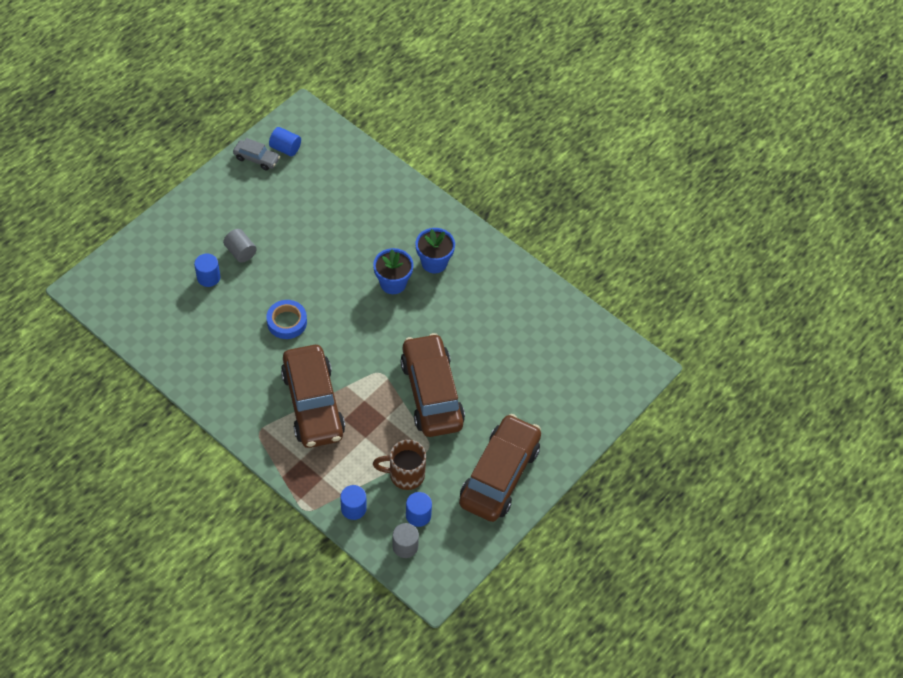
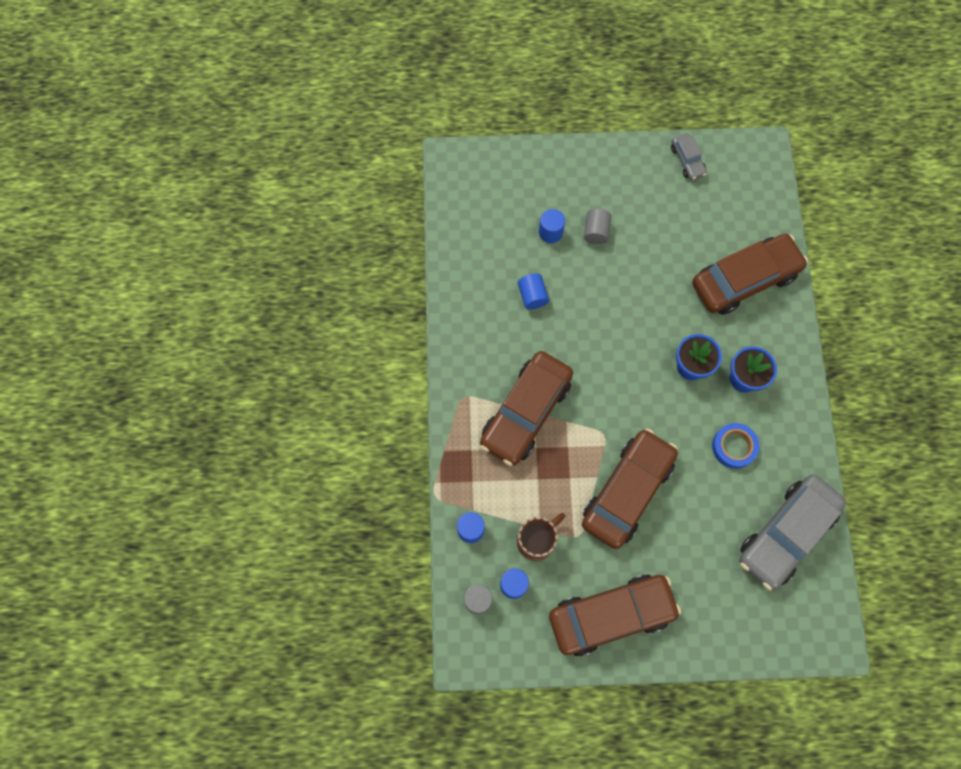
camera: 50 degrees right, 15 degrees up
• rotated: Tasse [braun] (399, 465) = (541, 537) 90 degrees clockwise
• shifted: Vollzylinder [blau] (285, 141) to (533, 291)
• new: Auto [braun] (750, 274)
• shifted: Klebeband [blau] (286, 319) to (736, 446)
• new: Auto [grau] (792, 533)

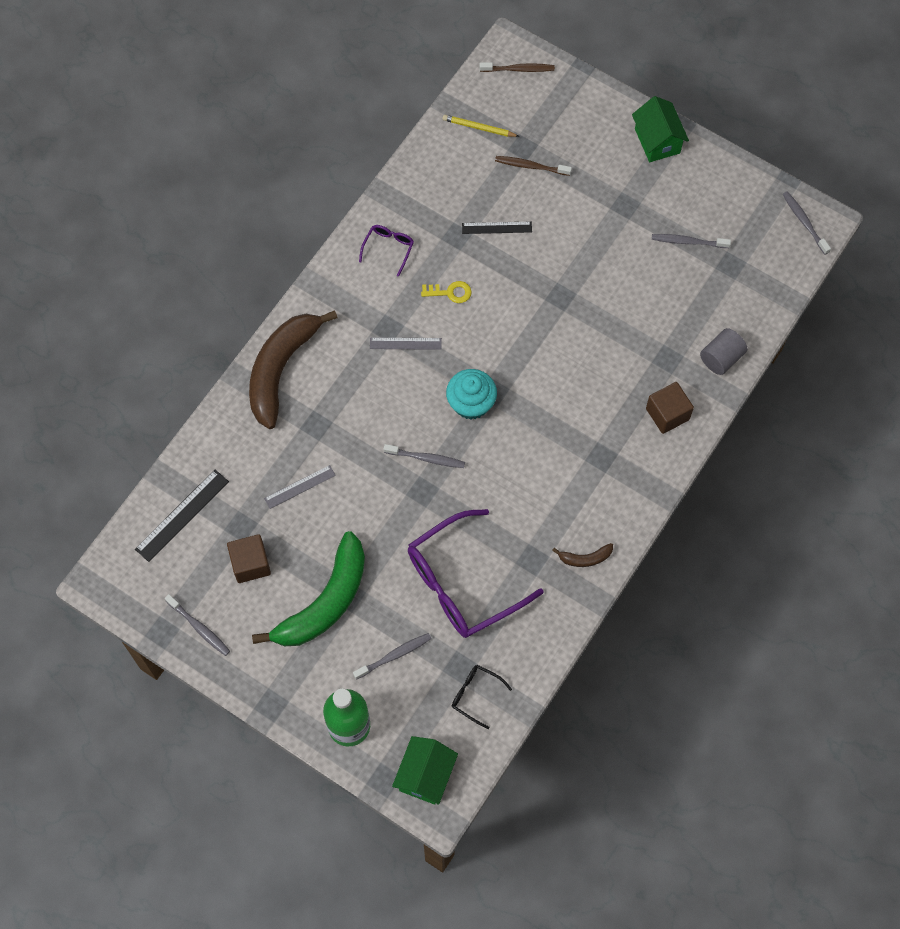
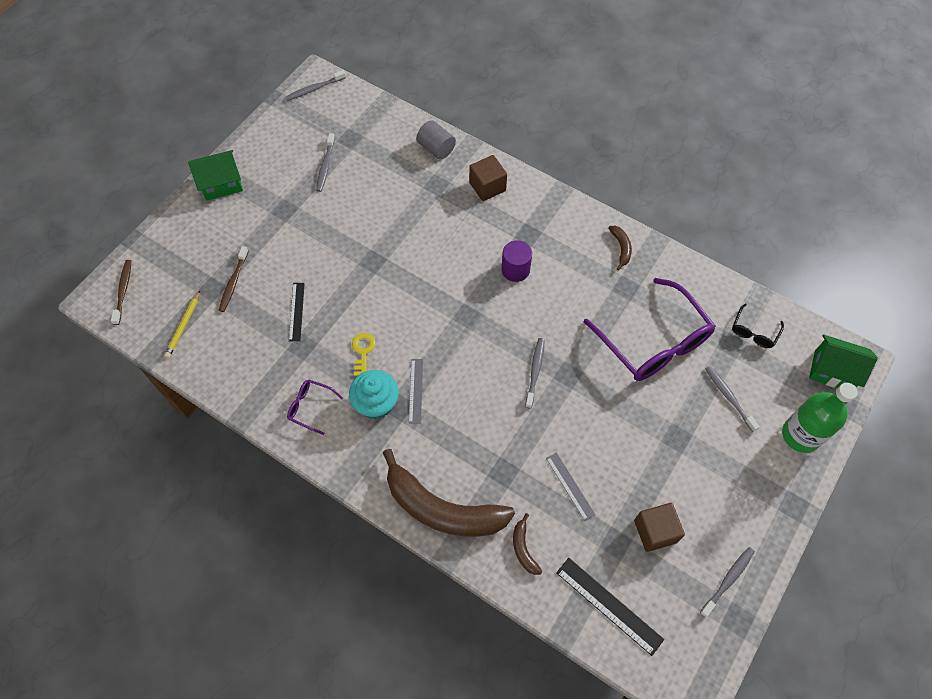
camera: 90 degrees left, 5 degrees down
• shifted: Muffin [türkis] (471, 394) to (374, 394)
• new: Vollzylinder [lila] (516, 261)
• new: Banane [braun] (527, 544)
• gone: Banane [grün] (308, 588)

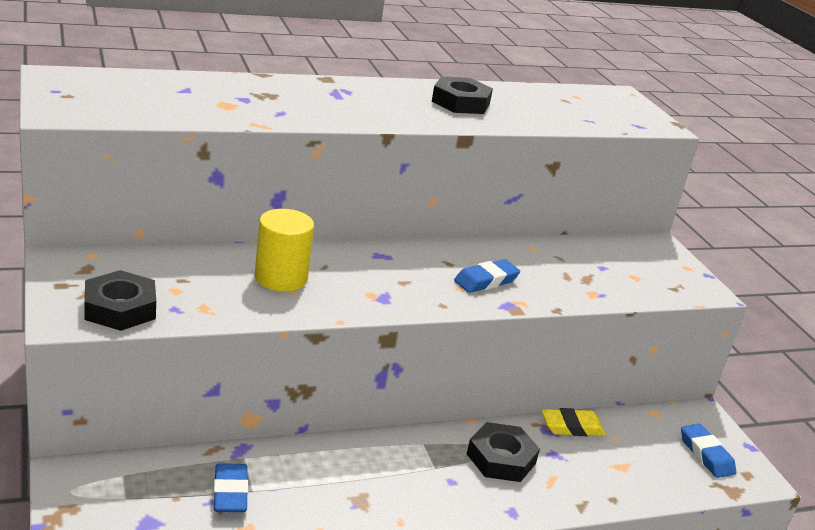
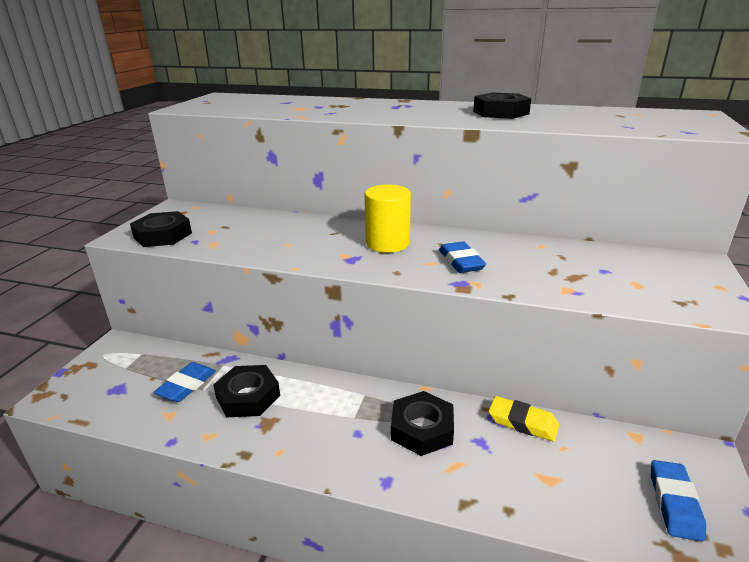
camera: 40 degrees right, 0 degrees up
• new: Sechskantmutter [schwarz] (246, 391)
• shifted: Vollzylinder [gelb] (284, 250) to (388, 219)
• rotated: Radiergummi [blau] (487, 276) = (462, 257) 75 degrees clockwise

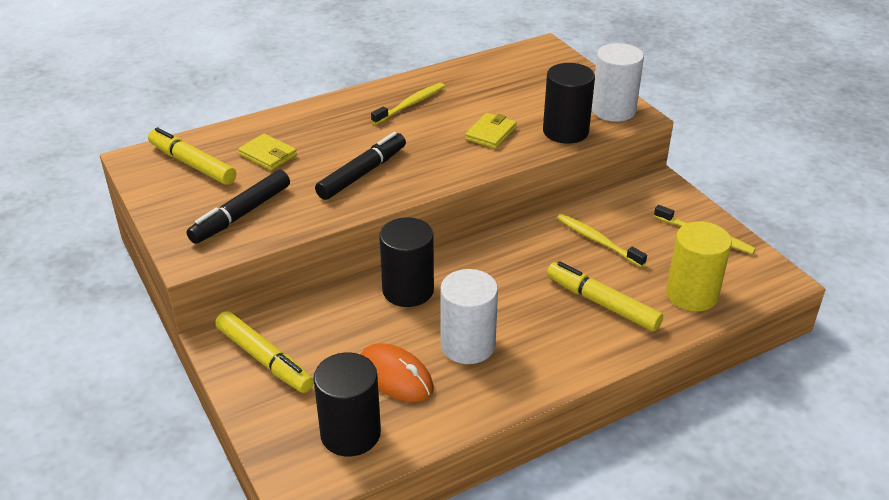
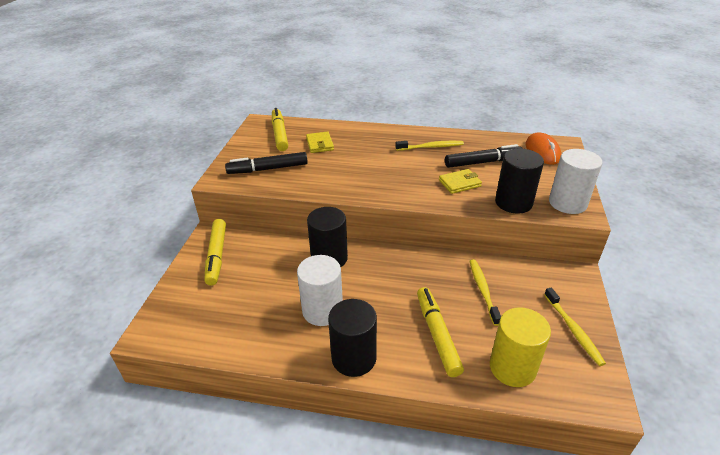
camera: 40 degrees right, 0 degrees up
• shifted: Vollzylinder [schwarz] (347, 405) to (352, 338)
• shifted: Filzstift [schwarz] (360, 166) to (484, 156)
• shifted: Computermaus [orange] (397, 372) to (543, 148)

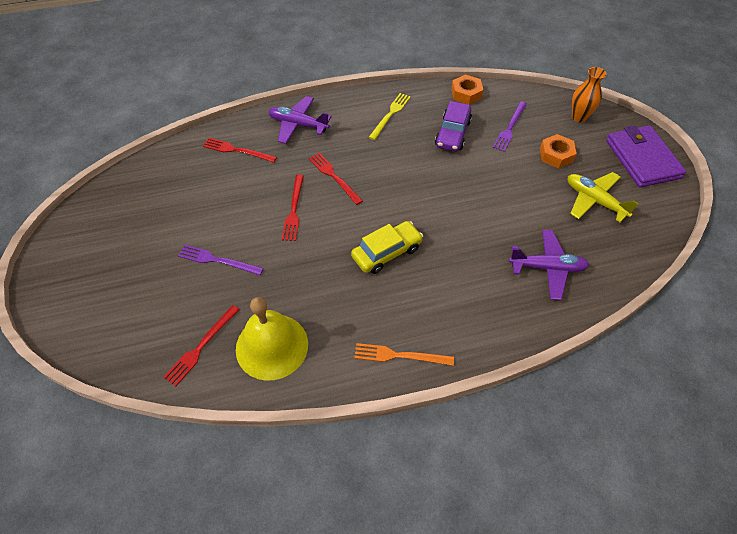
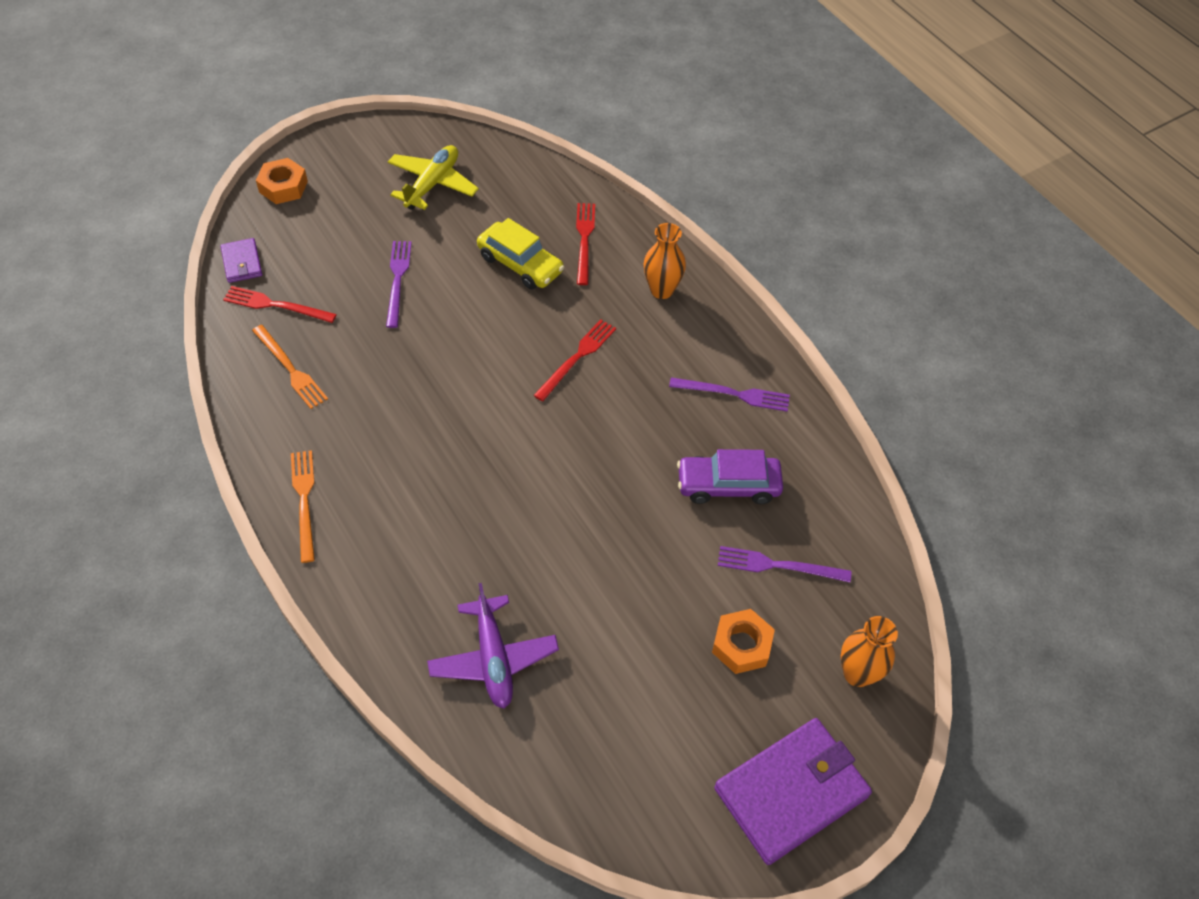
camera: 70 degrees right, 0 degrees up
• new: Geldbörse [lila] (241, 260)
• swapped: Glocke [gelb] (272, 339) to Gabel [orange] (290, 367)
• shifted: Sechskantmutter [orange] (467, 89) to (282, 181)
• shifted: Flugzeug [gelb] (603, 197) to (433, 177)
• shifted: Auto [gelb] (387, 247) to (520, 253)
• swapped: Flugzeug [lila] (300, 120) to Vase [orange] (665, 261)
• repainted: Gabel [gelb] (390, 116) to Gabel [lila] (729, 394)
• gone: Gabel [rot] (293, 208)

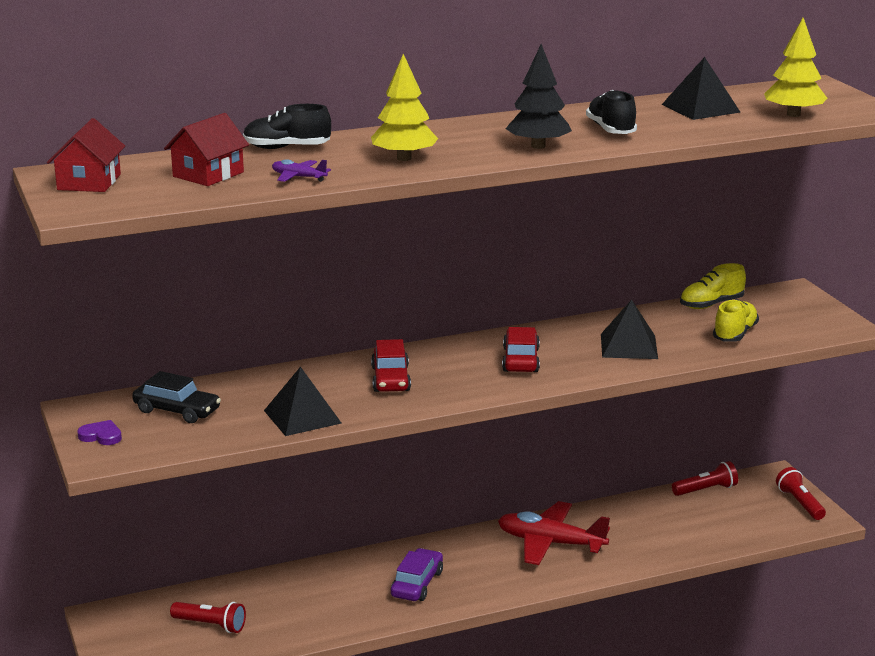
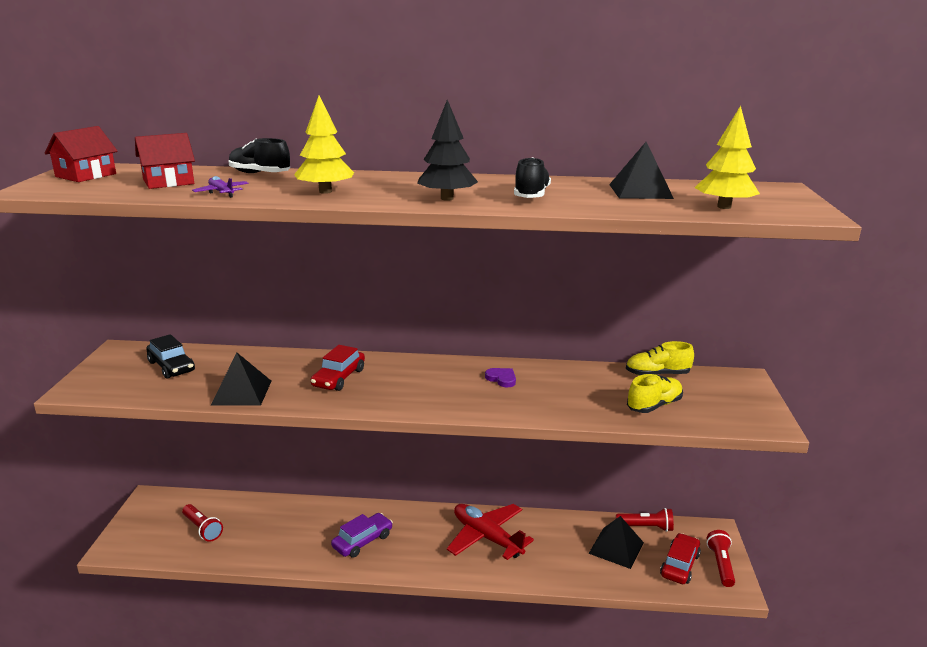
camera: 25 degrees right, 0 degrees up
• shifted: Herz [lila] (99, 432) to (500, 378)
• shifted: Pyramide [schwarz] (629, 329) to (616, 542)
• shifted: Auto [rot] (521, 349) to (680, 558)

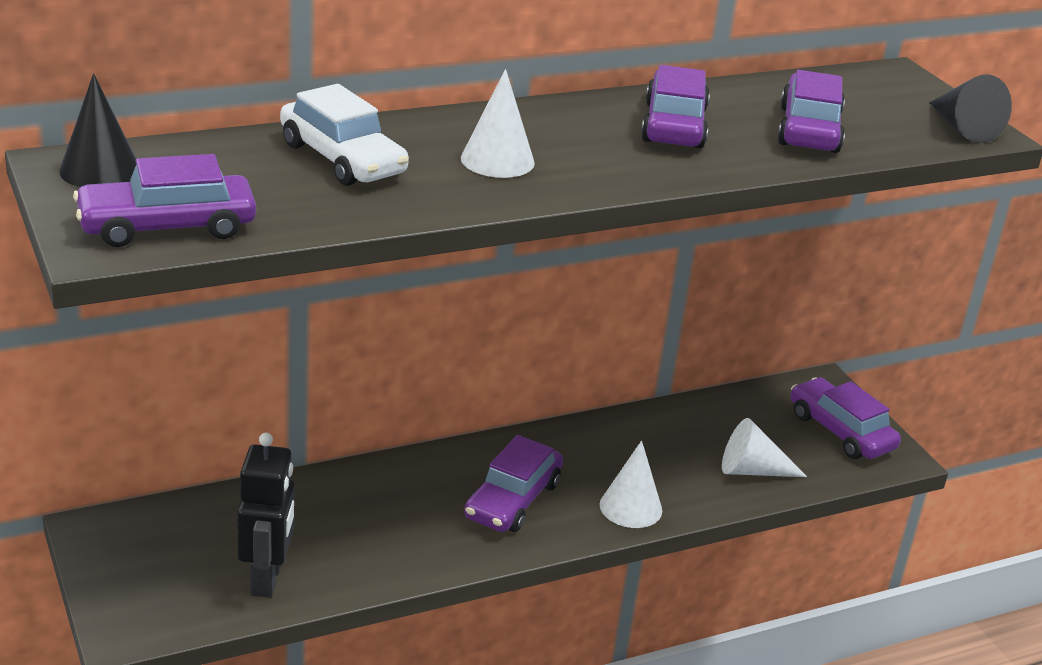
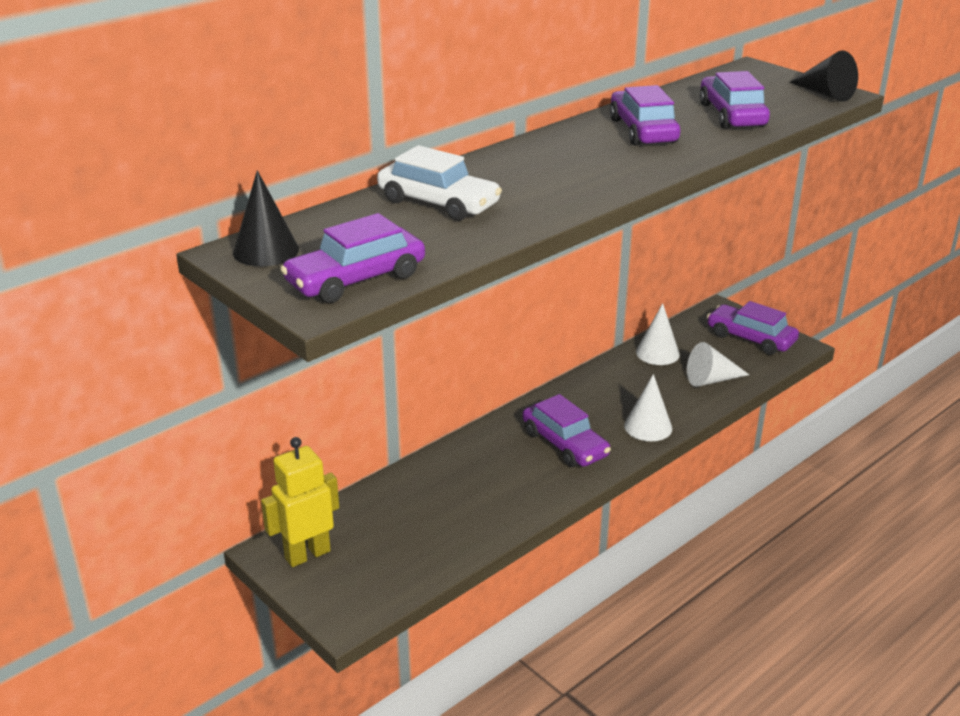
camera: 15 degrees left, 0 degrees up
• new: Roboter [gelb] (300, 502)
• rotated: Auto [lila] (513, 483) = (567, 430) 45 degrees counterclockwise
• shifted: Kegel [weiß] (498, 123) to (658, 334)
• gone: Roboter [schwarz] (265, 515)

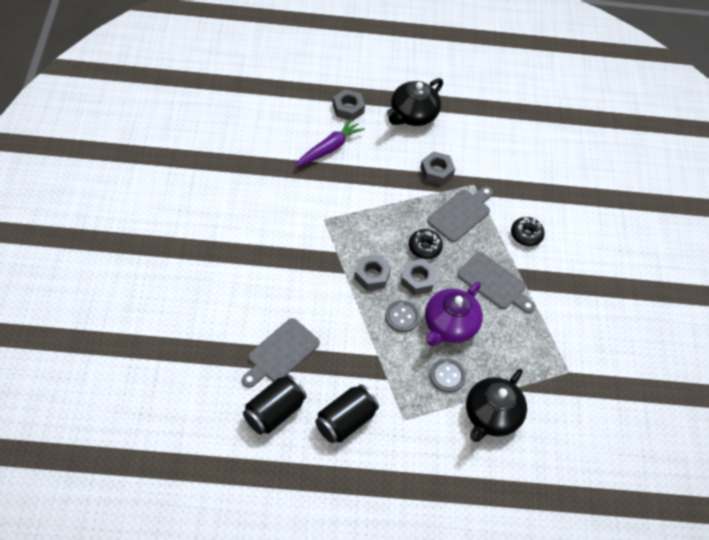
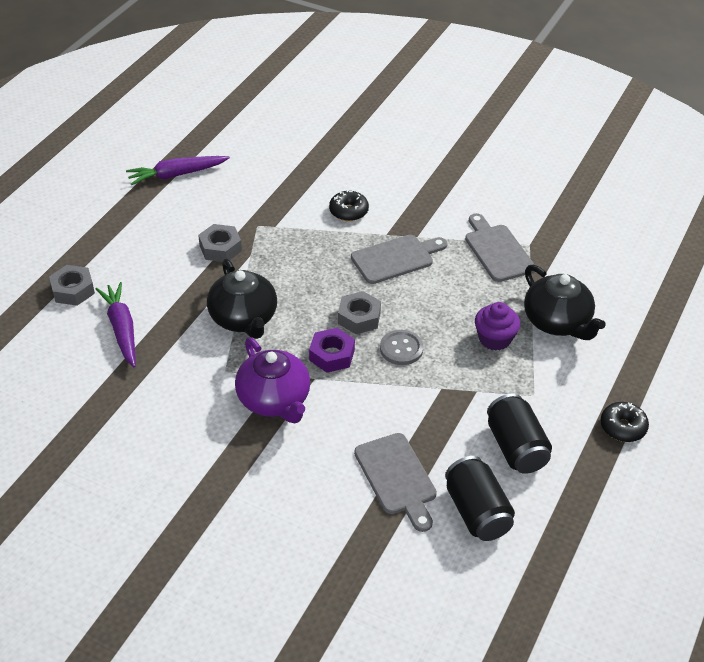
camera: 60 degrees left, 10 degrees down
• new: Karotte [lila] (178, 170)
• shifted: Teekanne [schwarz] (415, 102) to (242, 299)
• shifted: Teekanne [lila] (454, 314) to (272, 380)
• repainted: Sechskantmutter [grau] (372, 273) to Sechskantmutter [lila] (332, 350)
• shifted: Schneidebrett [grau] (460, 214) to (500, 247)
• swapped: Knopf [grau] (448, 376) to Muffin [lila] (497, 326)
• shifted: Donut [schwarz] (426, 244) to (624, 422)

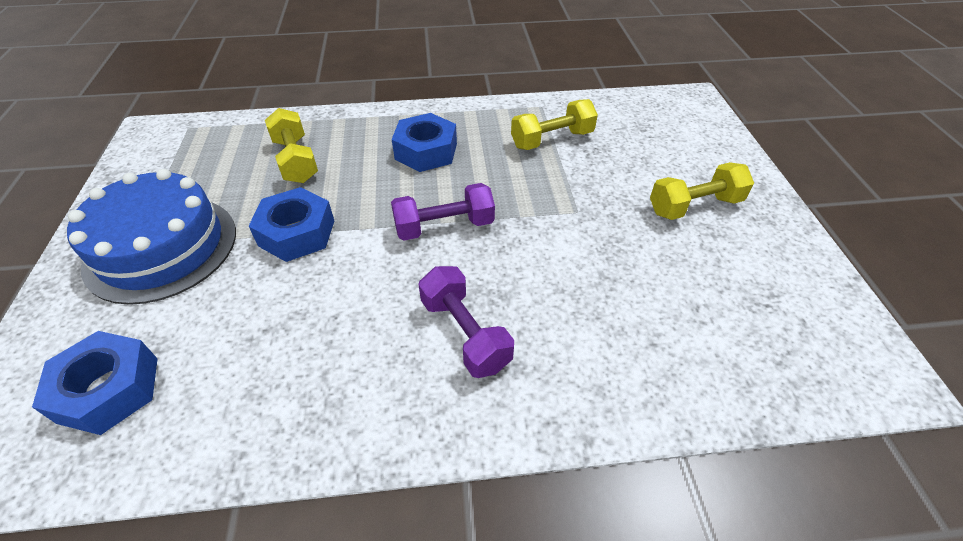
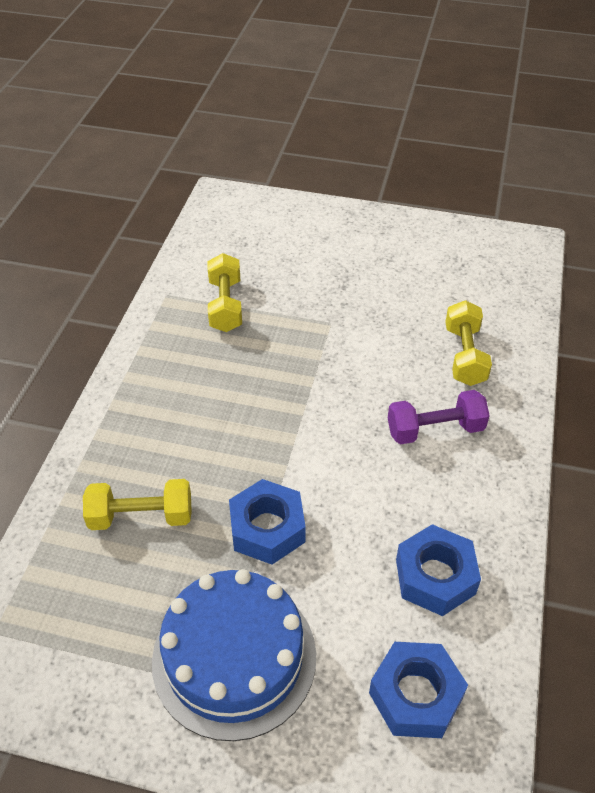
camera: 70 degrees left, 0 degrees up
• shifted: Sechskantmutter [blau] (424, 142) to (438, 570)
• shifted: Hantel [gelb] (702, 191) to (468, 343)
• gone: Hantel [lila] (443, 212)

